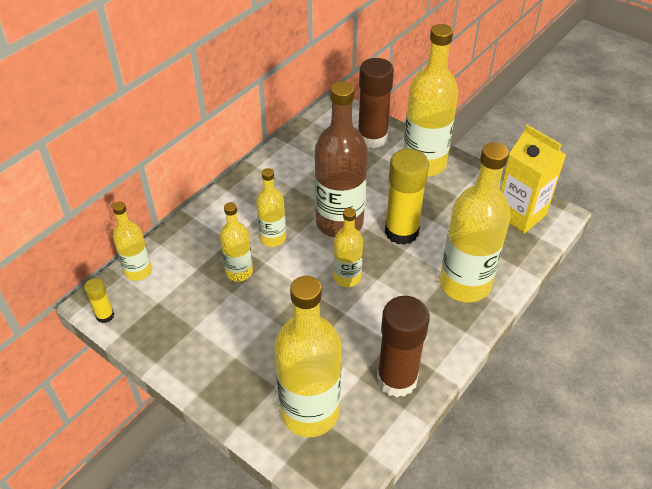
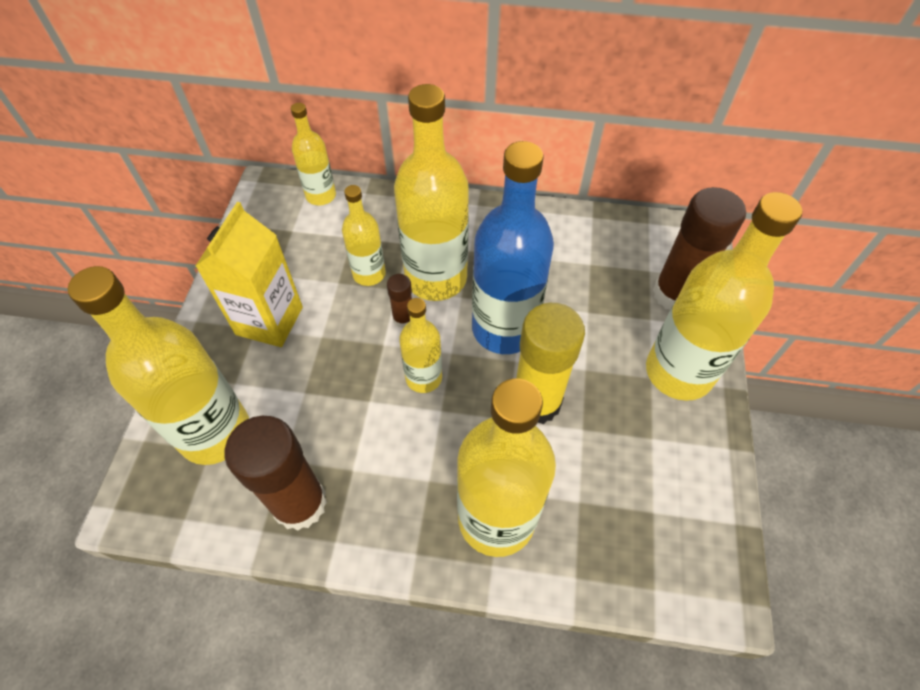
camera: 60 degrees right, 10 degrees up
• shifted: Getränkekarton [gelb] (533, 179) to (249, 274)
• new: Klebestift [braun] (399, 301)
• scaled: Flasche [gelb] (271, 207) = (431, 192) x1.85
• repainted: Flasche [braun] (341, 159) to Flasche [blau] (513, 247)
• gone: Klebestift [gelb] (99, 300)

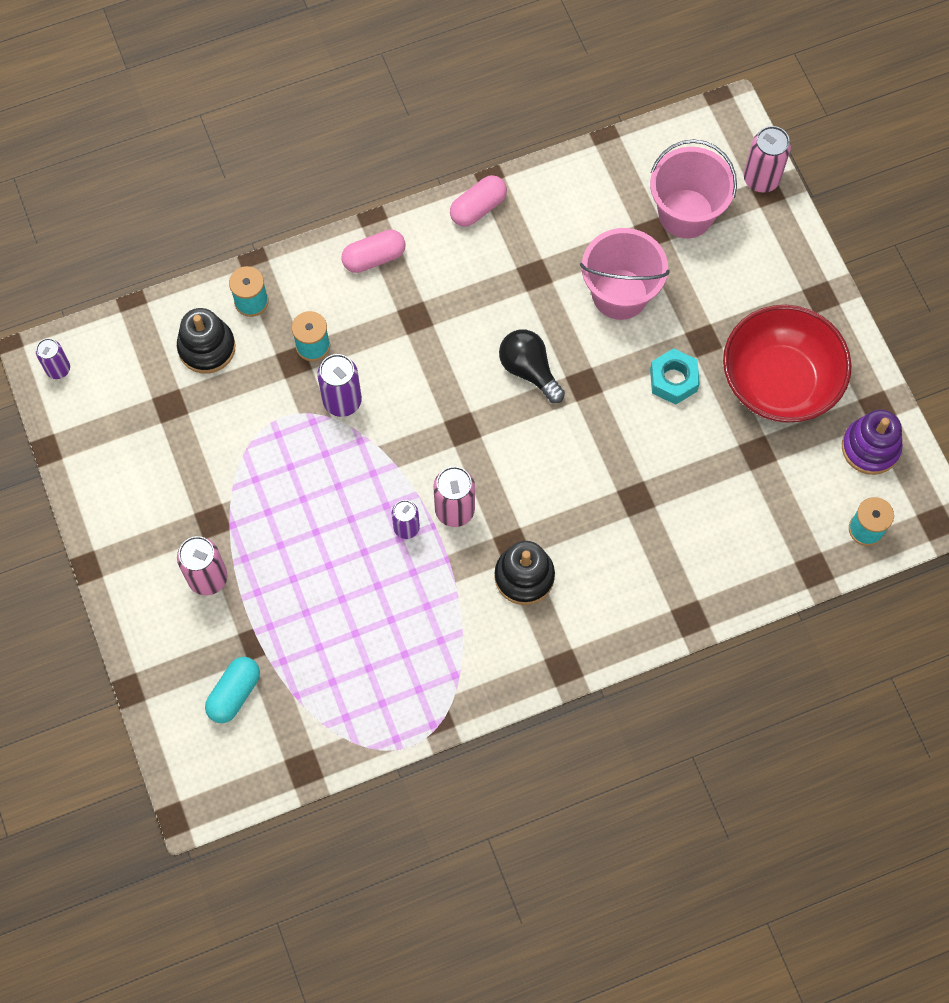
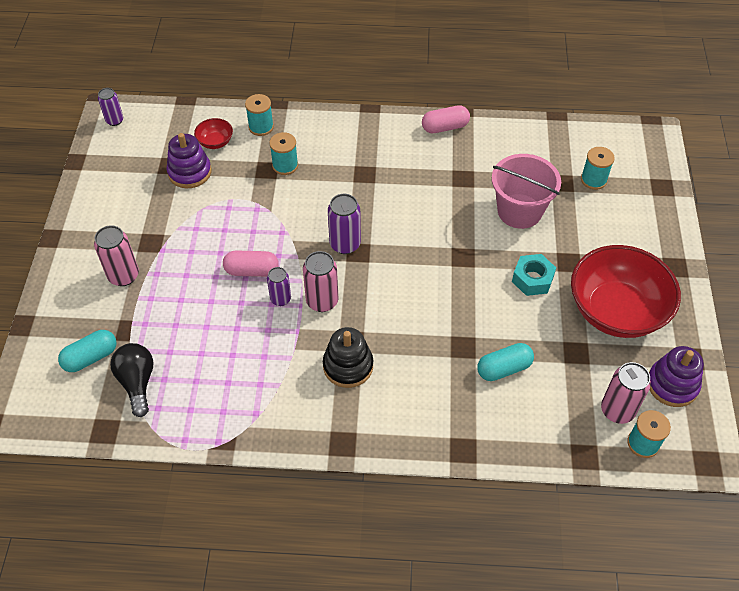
camera: 25 degrees right, 15 degrees down
• shifted: Glühbirne [schwarz] (532, 366) to (132, 380)
• new: Stapelspielzeug [lila] (188, 160)
• swapped: Stapelspielzeug [schwarz] (206, 341) to Schüssel [rot] (213, 133)
• shifted: Kapsel [rosa] (373, 251) to (251, 264)
• shifted: Dose [lila] (339, 385) to (344, 224)
• new: Kapsel [türkis] (505, 362)
• swapped: Eimer [rosa] (693, 188) to Garnrolle [türkis] (598, 168)
• shifted: Dose [rosa] (767, 159) to (626, 393)

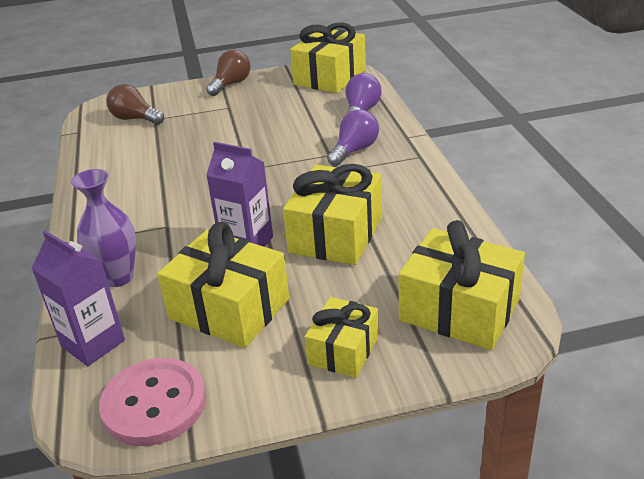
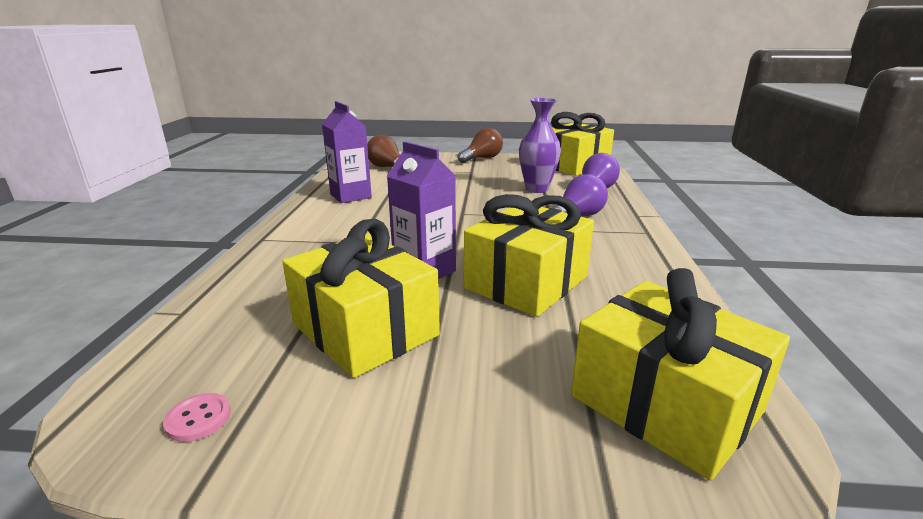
camera: 15 degrees right, 10 degrees down
• scaled: Knopf [rosa] (152, 402) = (197, 417) x0.41
• shifted: Getränkekarton [lila] (78, 298) to (347, 152)
• shifted: Vase [lila] (103, 228) to (540, 145)
• gone: Geschenk [gelb] (342, 337)

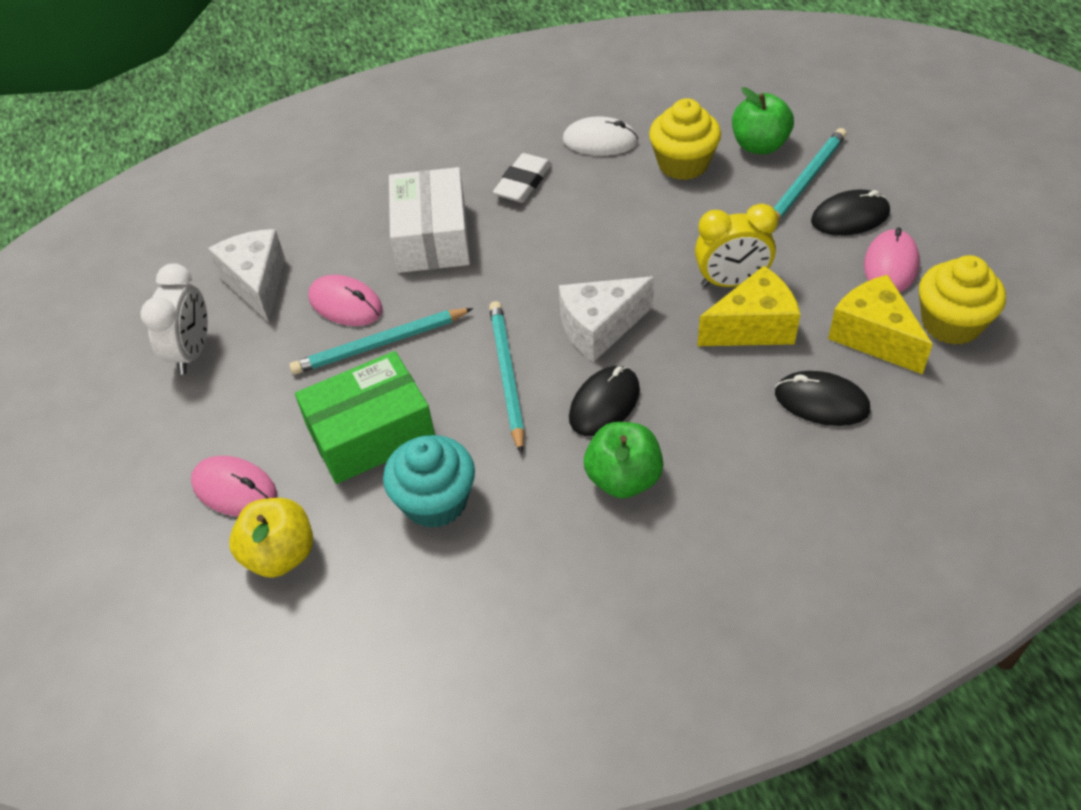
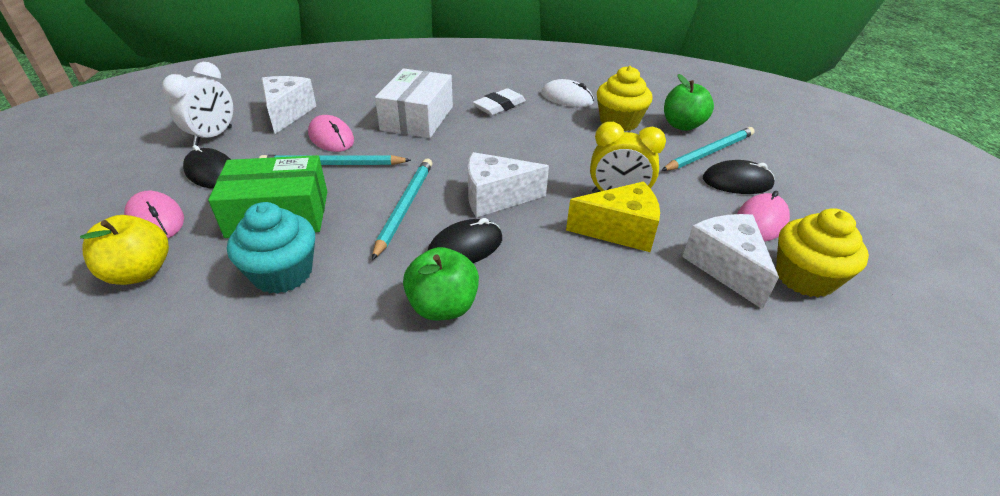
camera: 15 degrees right, 10 degrees down
• shifted: Computermaus [schwarz] (822, 398) to (207, 167)
• repainted: Käse [gelb] (880, 324) to Käse [weiß] (730, 261)

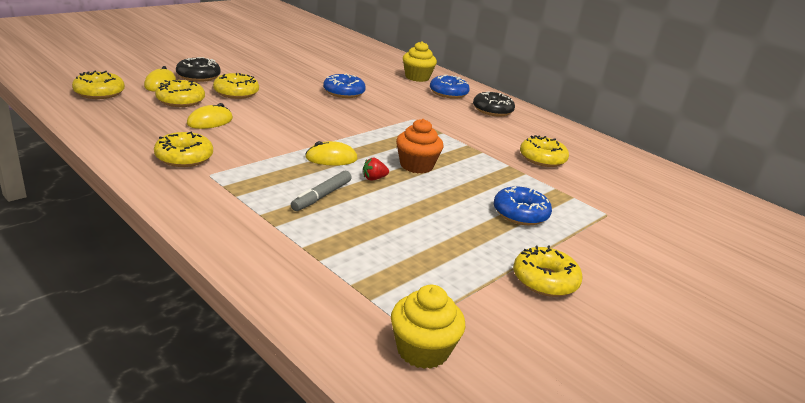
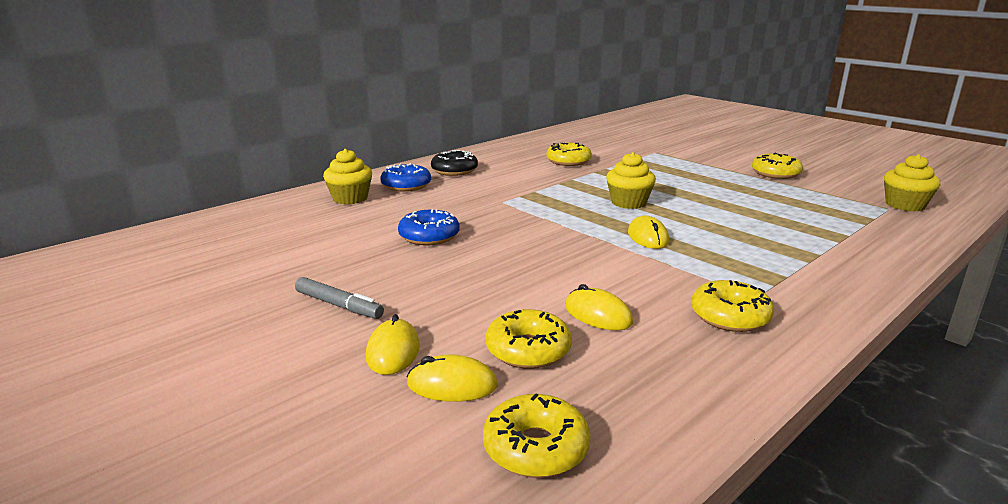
camera: 85 degrees left, 5 degrees down
• shifted: Filzstift [grau] (321, 191) to (339, 298)
• swapped: Donut [schwarz] (198, 69) to Computermaus [gelb] (393, 344)
• repainted: Muffin [orange] (419, 146) to Muffin [gelb] (631, 180)
• gone: Donut [gelb] (236, 86)
• gone: Erdbeere [rot] (376, 169)
• gone: Donut [blau] (523, 205)

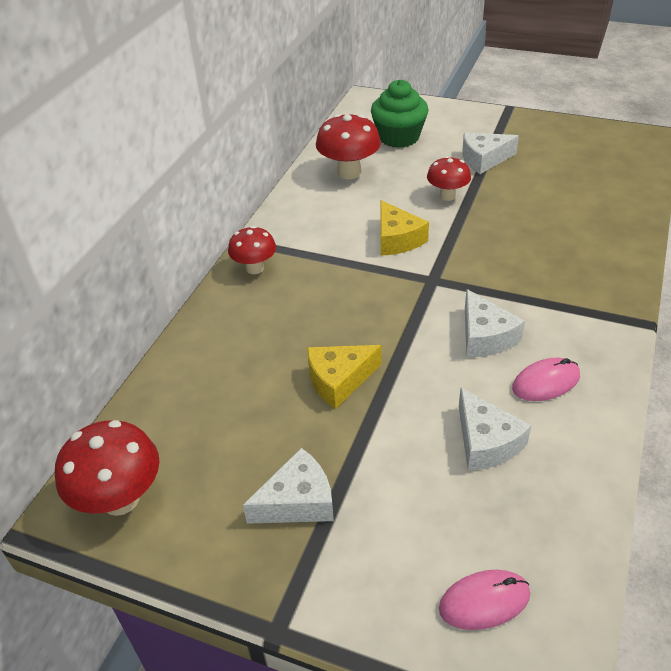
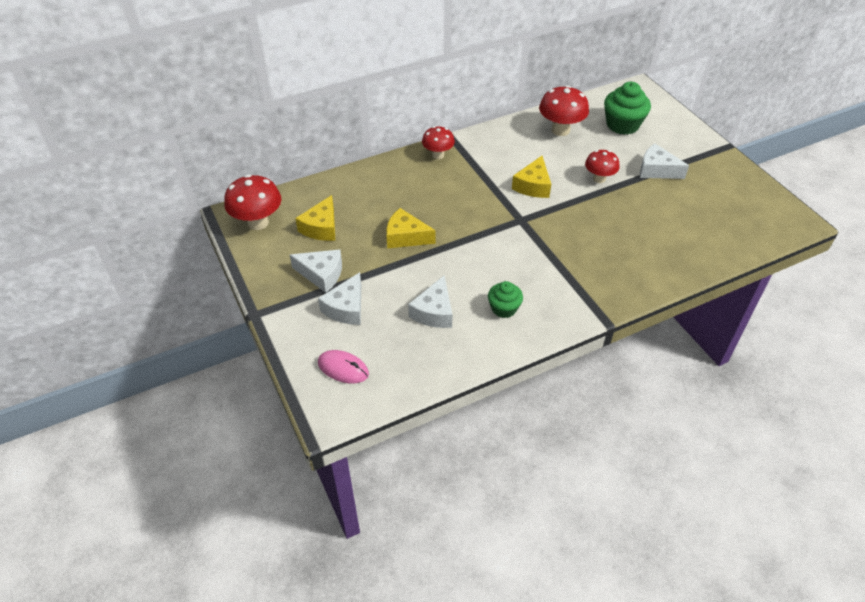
camera: 40 degrees right, 5 degrees up
• new: Käse [gelb] (315, 218)
• shifted: Käse [weiß] (495, 323) to (339, 298)
• swapped: Computermaus [rosa] (546, 379) to Muffin [grün] (505, 299)

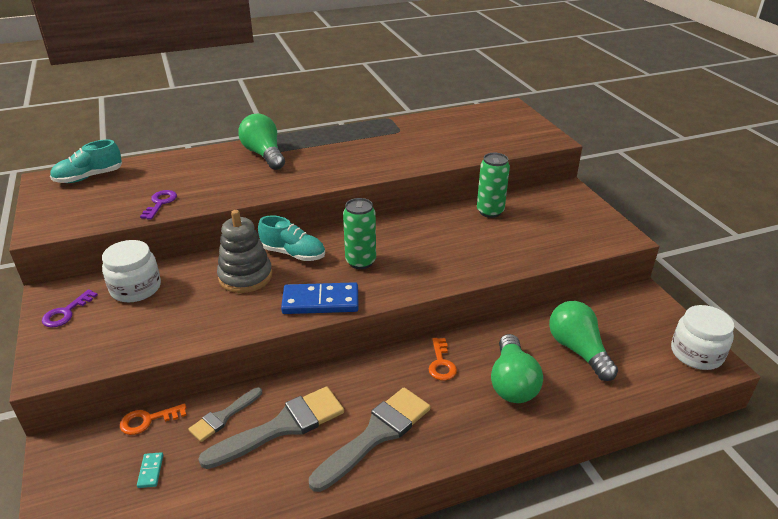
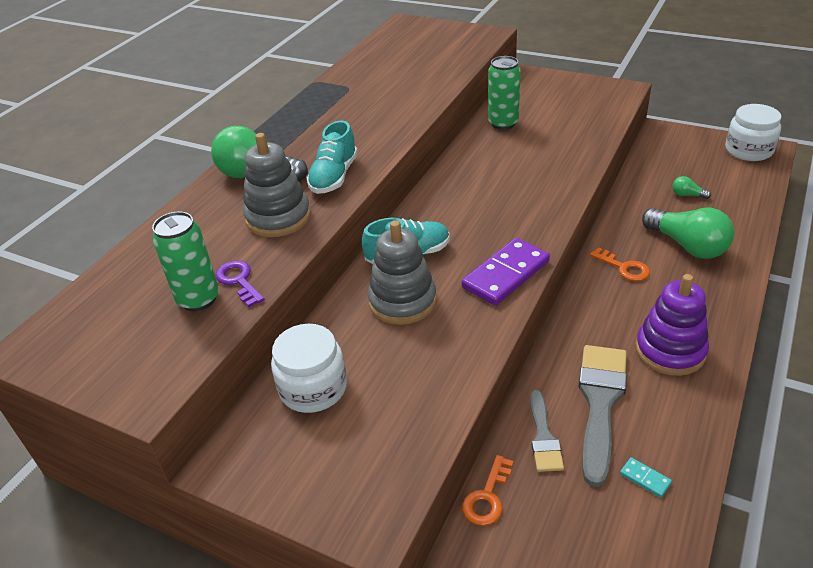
camera: 40 degrees left, 5 degrees up
• shifted: Dose [grün] (359, 233) to (185, 261)
• new: Stapelspielzeug [grau] (277, 185)
• shifted: Schuh [türkis] (86, 161) to (332, 157)
• repainted: Dominostein [blau] (320, 298) to Dominostein [lila] (506, 272)
• shifted: Dominostein [türkis] (150, 470) to (646, 477)
• swapped: Pinsel [grau] (370, 439) to Stapelspielzeug [lila] (672, 325)
• scaled: Glühbirne [grün] (583, 341) = (691, 187) x0.43
• gone: Schlüssel [lila] (70, 308)

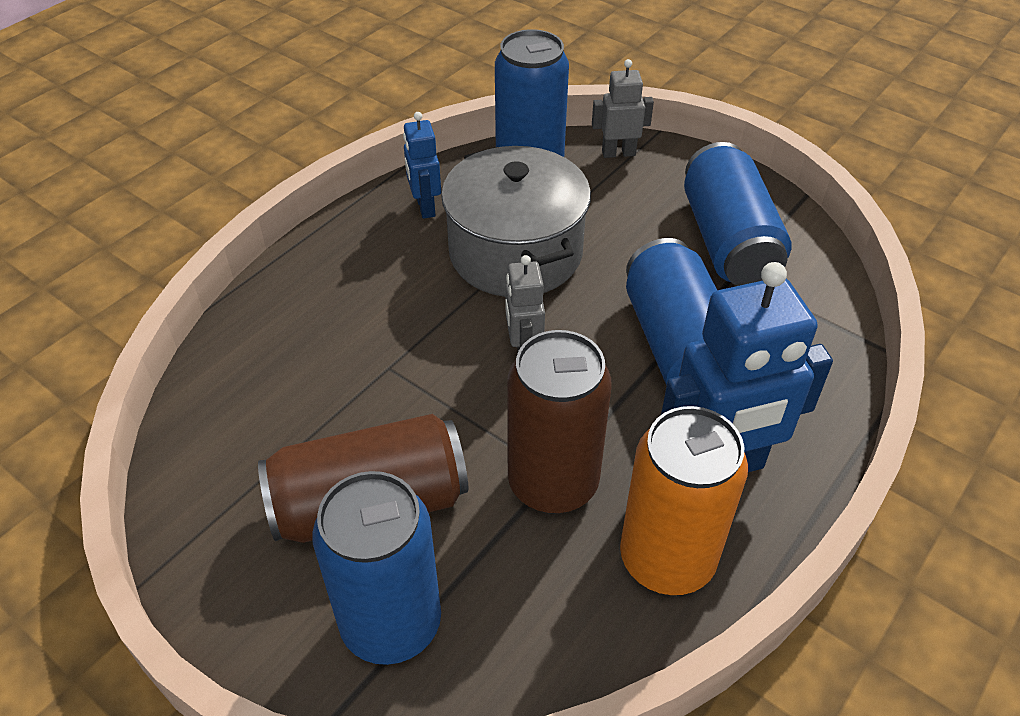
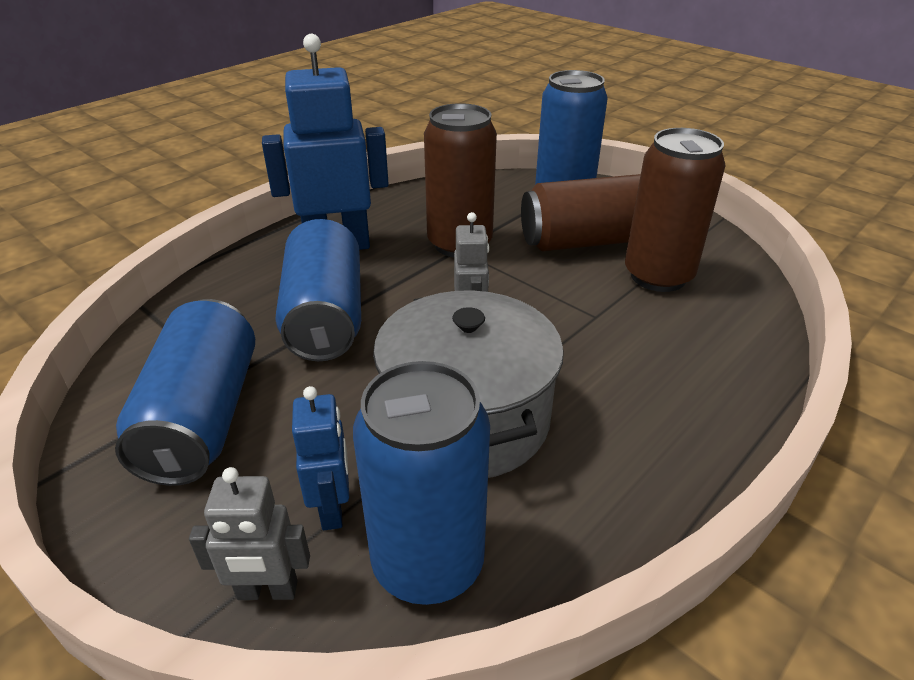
camera: 175 degrees left, 10 degrees down
• shifted: Roboter [blau] (422, 165) to (320, 458)
• new: Dose [braun] (675, 210)
• gone: Dose [orange] (684, 500)

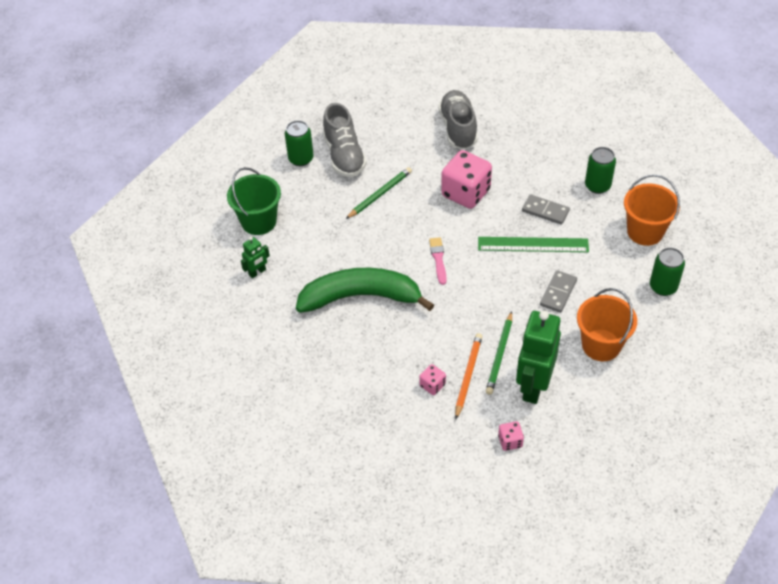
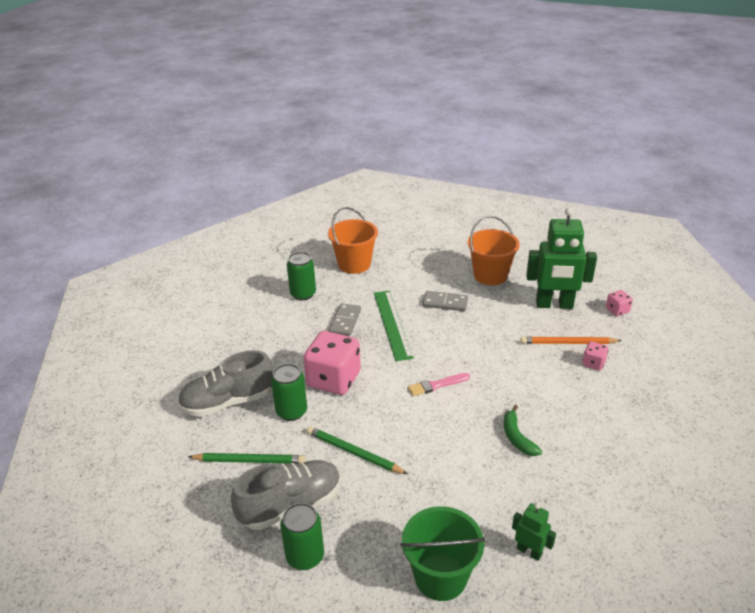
camera: 105 degrees left, 15 degrees down
• shifted: Bleistift [grün] (499, 353) to (247, 458)
• shifted: Dose [grün] (667, 272) to (289, 392)
• scaled: Banane [grün] (365, 290) = (523, 430) x0.43

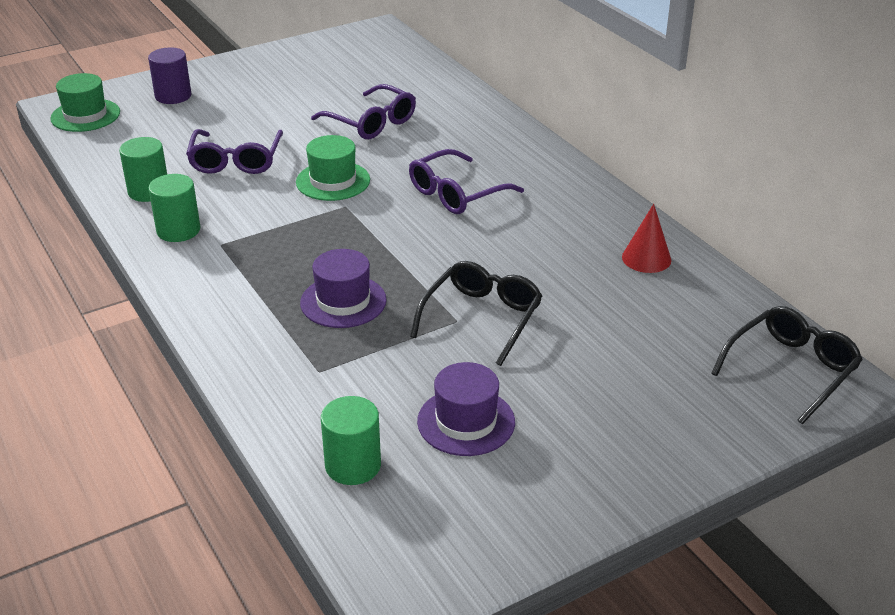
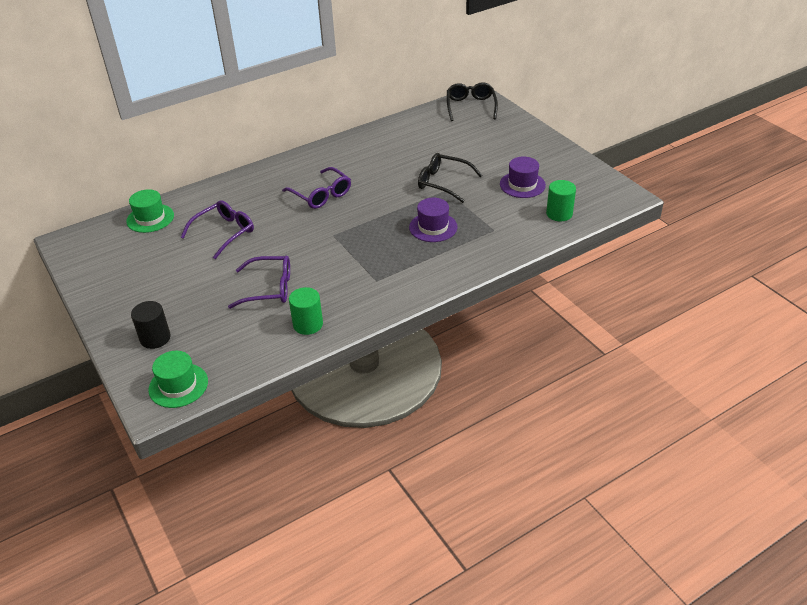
camera: 90 degrees left, 5 degrees up
• shifted: Hut [grün] (333, 168) to (150, 211)
• repainted: Vollzylinder [lila] (169, 76) to Vollzylinder [schwarz] (151, 325)
• rotated: Brille [schwarz] (787, 365) = (472, 101) 45 degrees clockwise
• gone: Vollzylinder [grün] (174, 208)
• gone: Kegel [rot] (646, 238)

